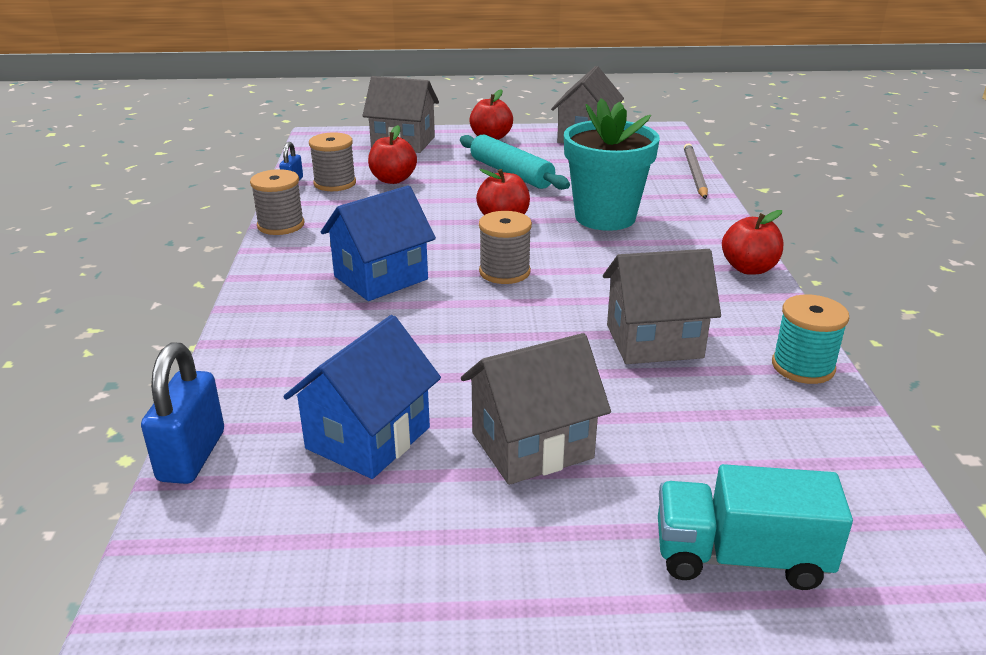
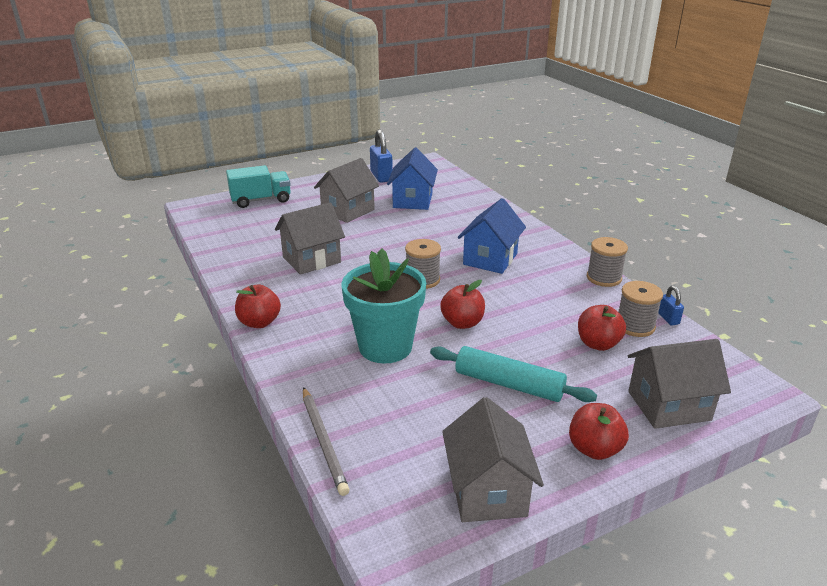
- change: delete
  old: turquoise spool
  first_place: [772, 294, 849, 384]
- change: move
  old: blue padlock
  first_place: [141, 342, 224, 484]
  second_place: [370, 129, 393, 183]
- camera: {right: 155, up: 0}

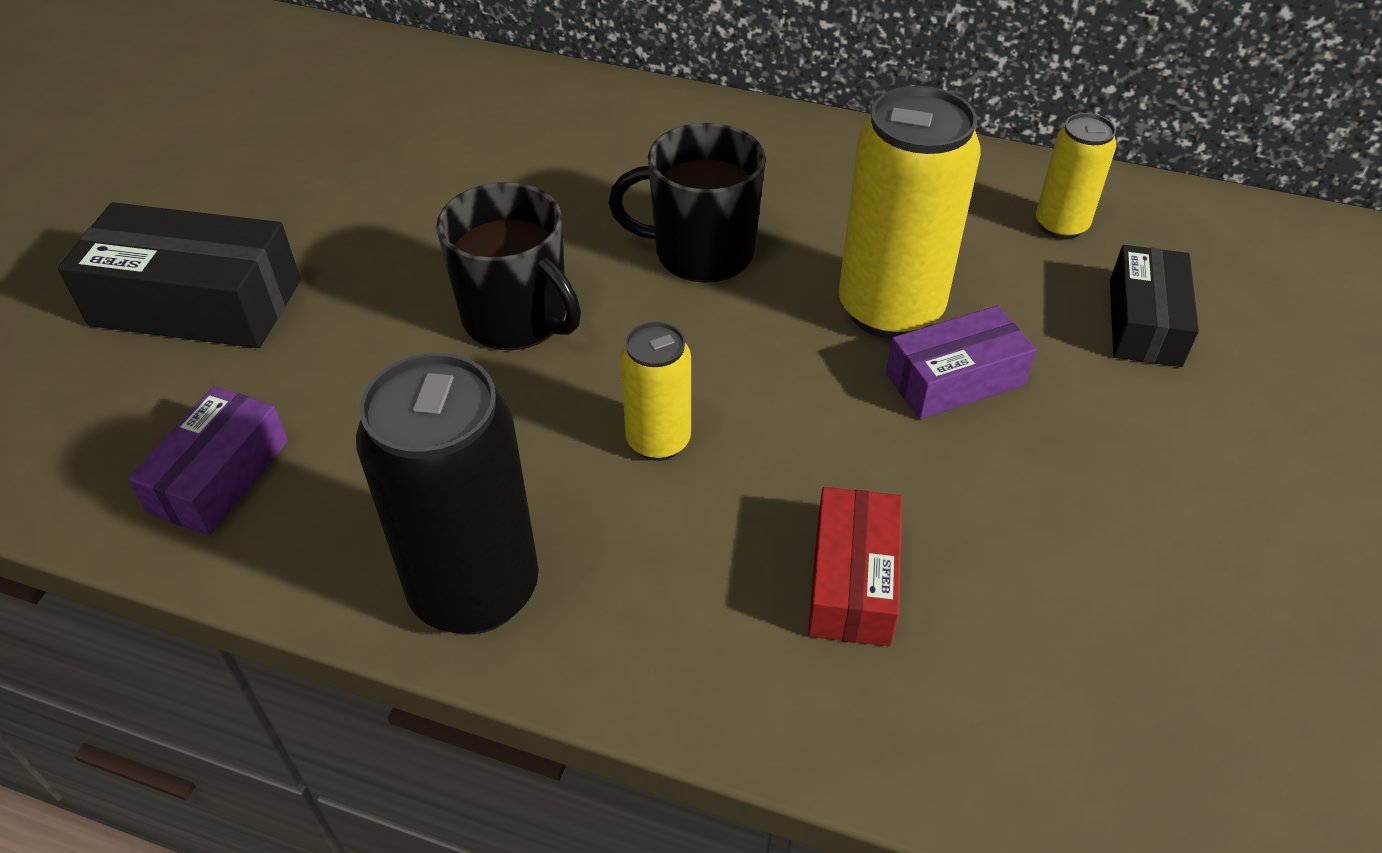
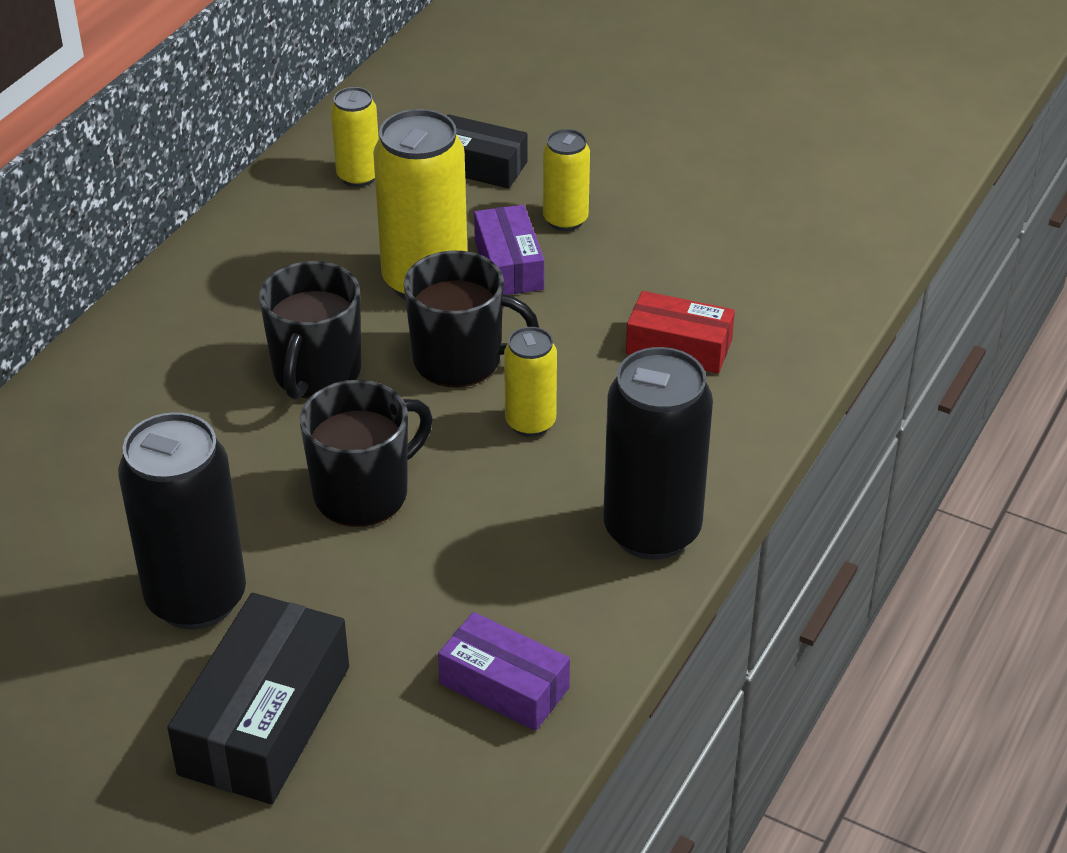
- change: insert
  new: black can
  second_place: [118, 412, 246, 630]
- change: insert
  new: black mug
  second_place: [404, 251, 539, 387]
- change: insert
  new: yellow can
  second_place: [543, 129, 590, 231]
- camera: {right: -80, up: -5}

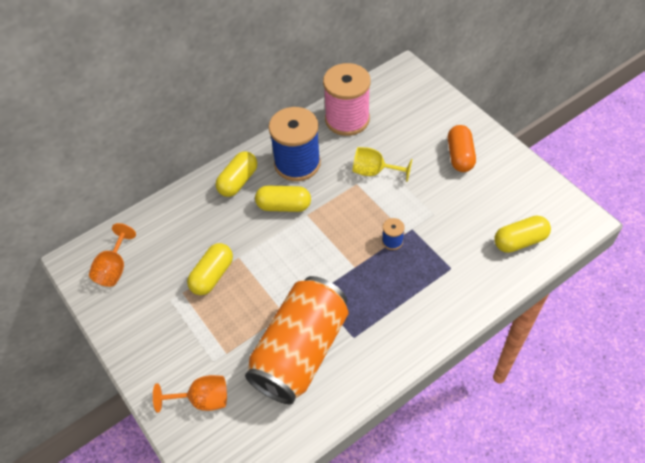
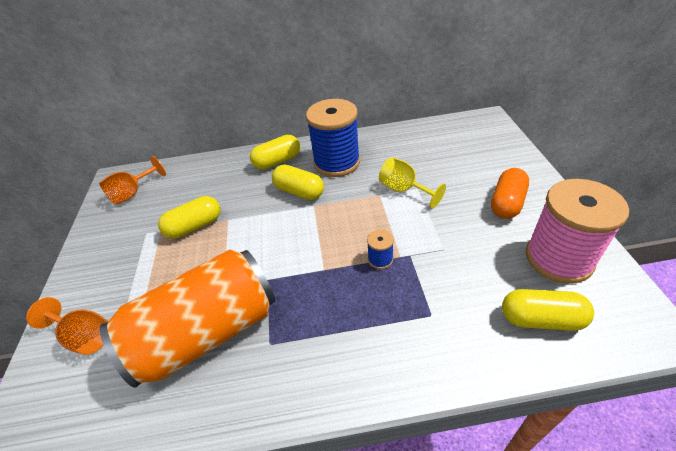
- change: move
  old: pink spool
  first_place: [323, 63, 371, 136]
  second_place: [526, 179, 629, 284]
- camera: {right: 30, up: -10}

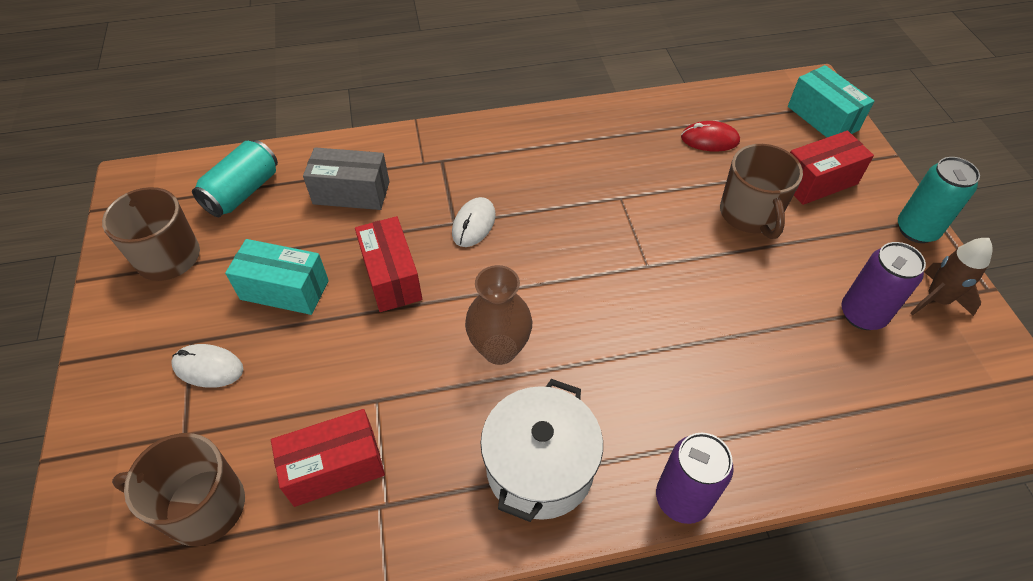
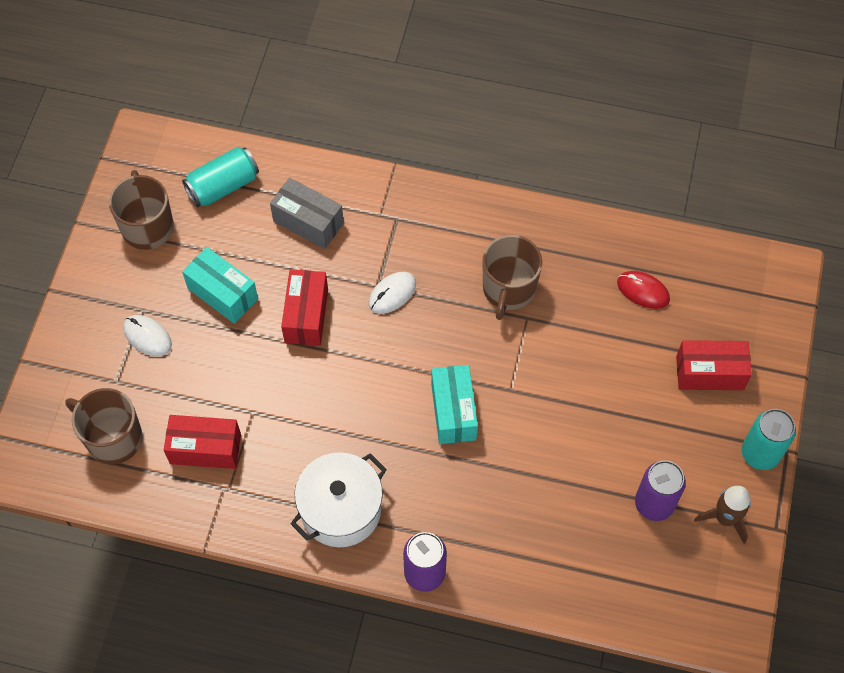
- change: delete
  old: brown vase
  first_place: [465, 265, 532, 365]
- change: move
  old: brown mug
  first_place: [720, 144, 803, 239]
  second_place: [482, 235, 543, 320]
- change: move
  old: turquoise box
  first_place: [788, 65, 874, 137]
  second_place: [431, 365, 478, 444]
- camera: {right: 25, up: 10}

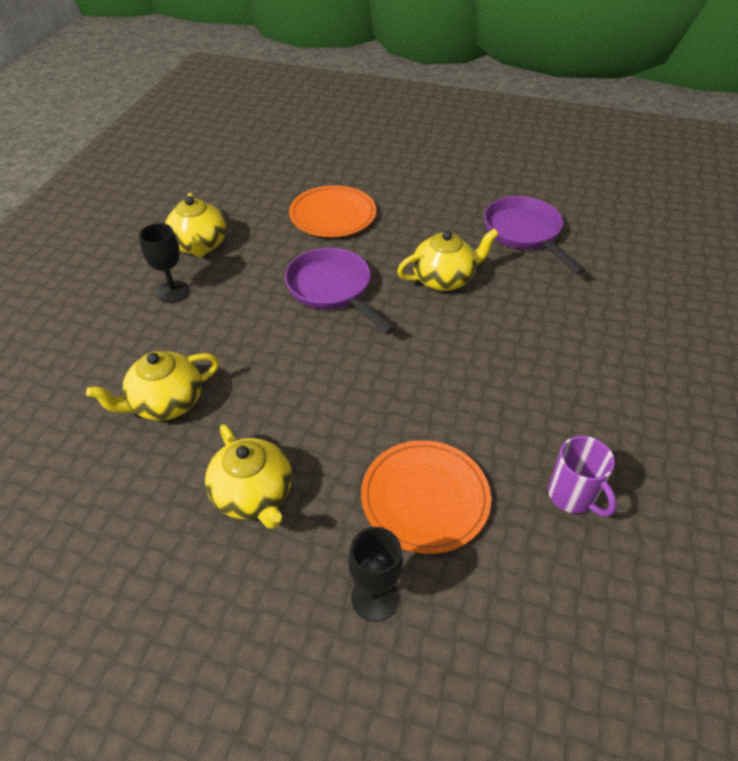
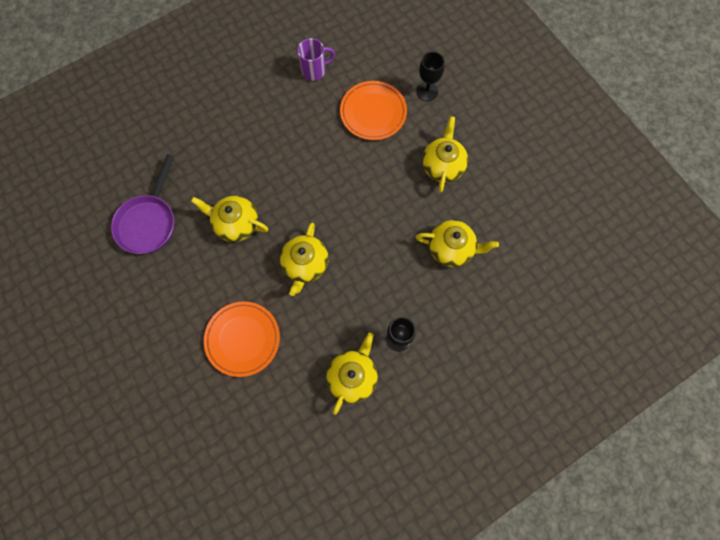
- change: replace
  old: purple pan
  new: yellow teapot
  first_place: [285, 248, 395, 334]
  second_place: [280, 223, 329, 296]
- change: rotate
  old: purple mug
  first_place: [548, 436, 617, 516]
  second_place: [297, 38, 335, 81]
  degrees: 60
- camera: {right: -140, up: 25}

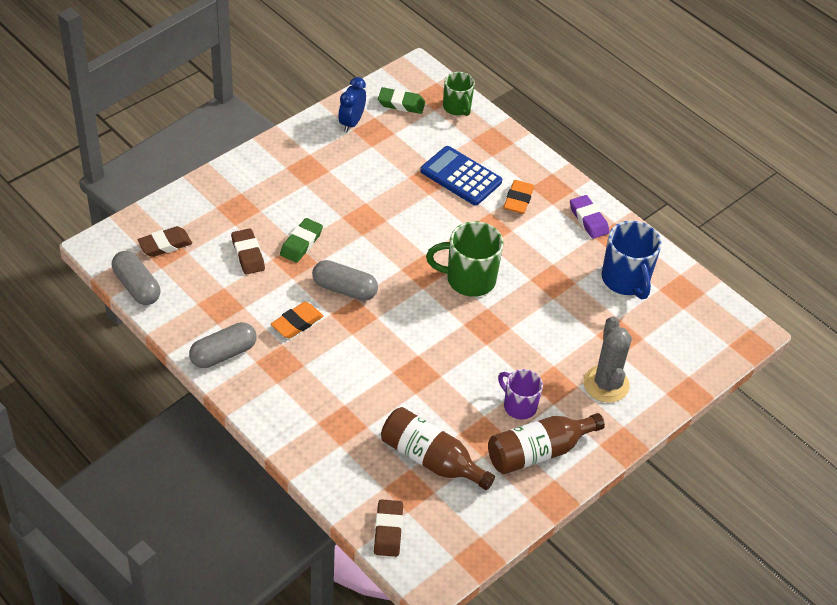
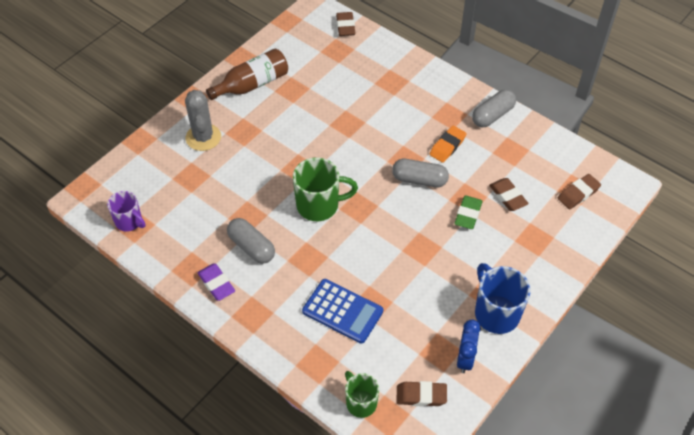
- change: delete
  old: brown bottle
  first_place: [381, 407, 495, 490]
- change: delete
  old: orange eraser
  first_place: [504, 180, 534, 214]
- change: move
  old: grey capsule
  first_place: [112, 251, 160, 305]
  second_place: [227, 218, 275, 264]
- change: move
  old: purple mug
  first_place: [498, 369, 543, 420]
  second_place: [107, 191, 145, 232]
- change: move
  old: blue mug
  first_place: [602, 221, 662, 299]
  second_place: [475, 263, 531, 334]
- change: recolor
  old: green eraser
  new: brown eraser
  first_place: [378, 87, 425, 114]
  second_place: [396, 381, 447, 406]
- camera: {right: 175, up: 5}

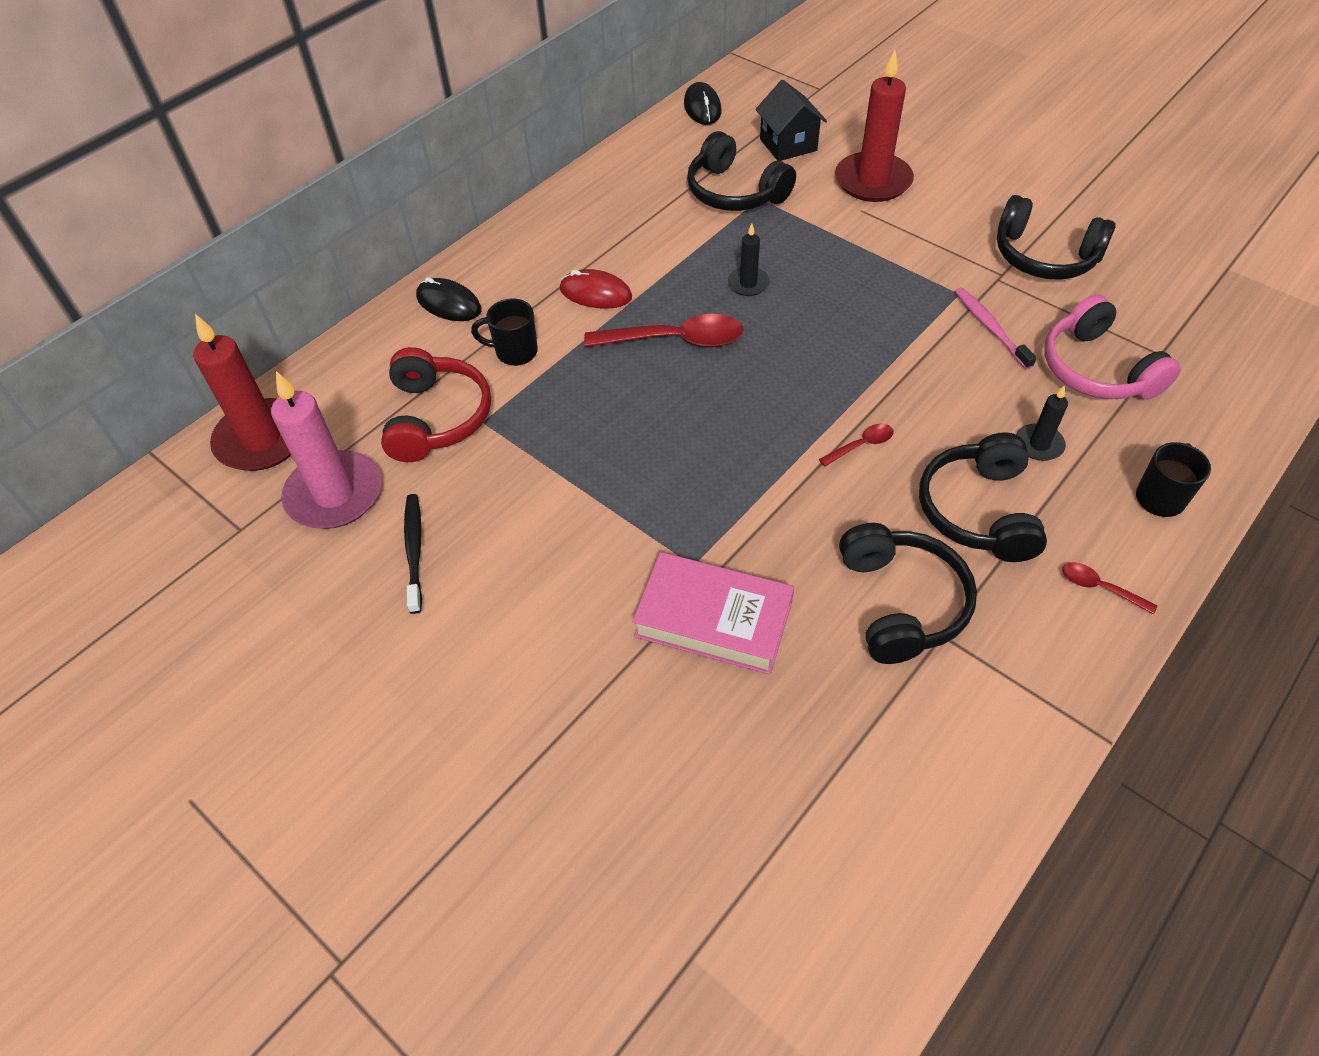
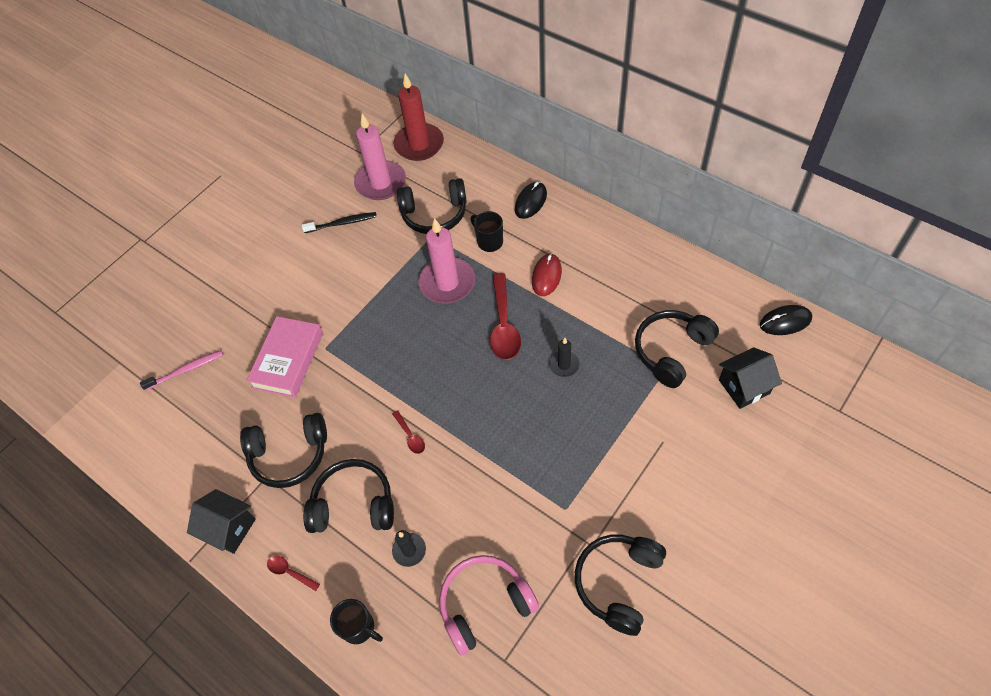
- change: delete
  old: red candle
  first_place: [835, 50, 914, 202]
- change: insert
  new: black house
  second_place: [187, 489, 256, 554]
- change: insert
  new: pink candle
  second_place: [418, 218, 475, 304]
- change: move
  old: pink toothbrush
  first_place: [955, 288, 1037, 370]
  second_place: [140, 350, 223, 391]
- change: recolor
  old: red headphones
  new: black headphones
  first_place: [381, 347, 491, 462]
  second_place: [396, 178, 467, 234]
- change: rotate
  old: black mug
  first_place: [471, 298, 538, 366]
  second_place: [470, 211, 503, 252]
  degrees: -45
- change: rotate
  old: red spoon
  first_place: [1062, 562, 1157, 615]
  second_place: [267, 556, 320, 591]
  degrees: -90
- camera: {right: 90, up: 5}

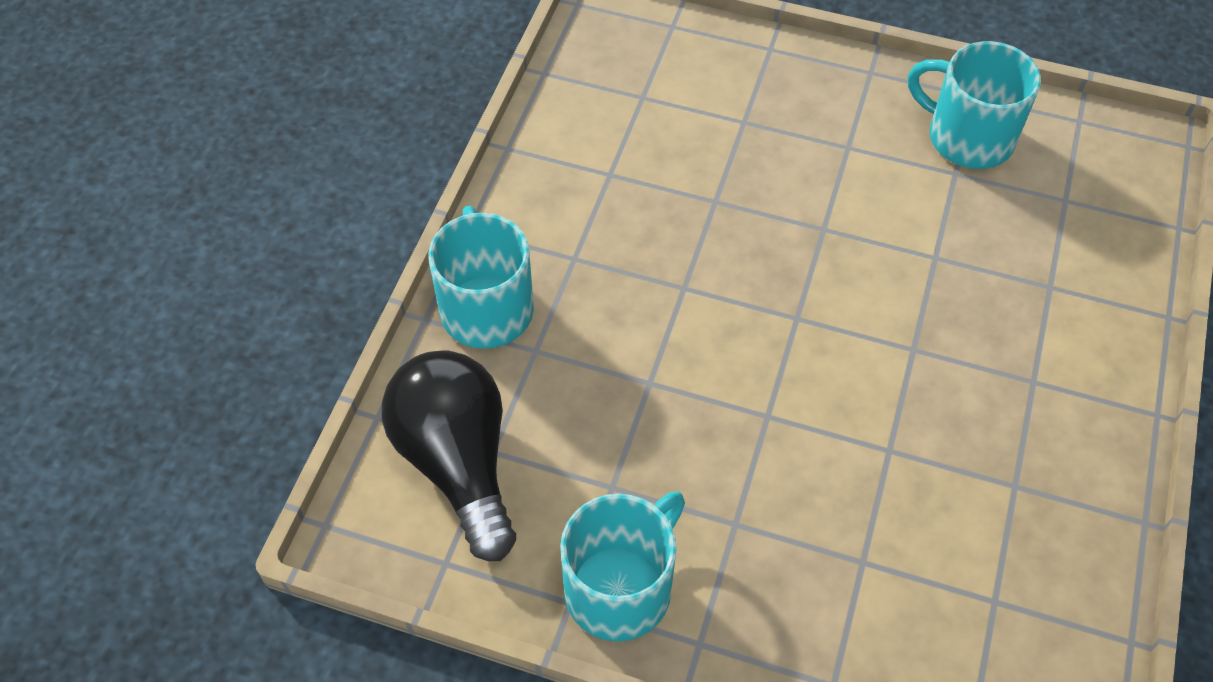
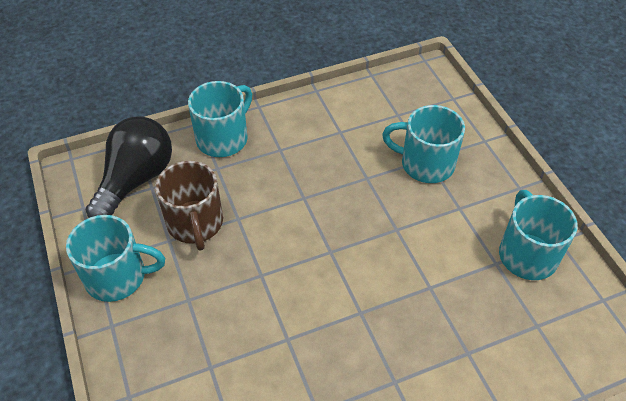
- change: insert
  new: brown mug
  second_place: [155, 161, 223, 251]
- change: insert
  new: turquoise mug
  second_place: [382, 105, 465, 183]
- camera: {right: 50, up: -5}

